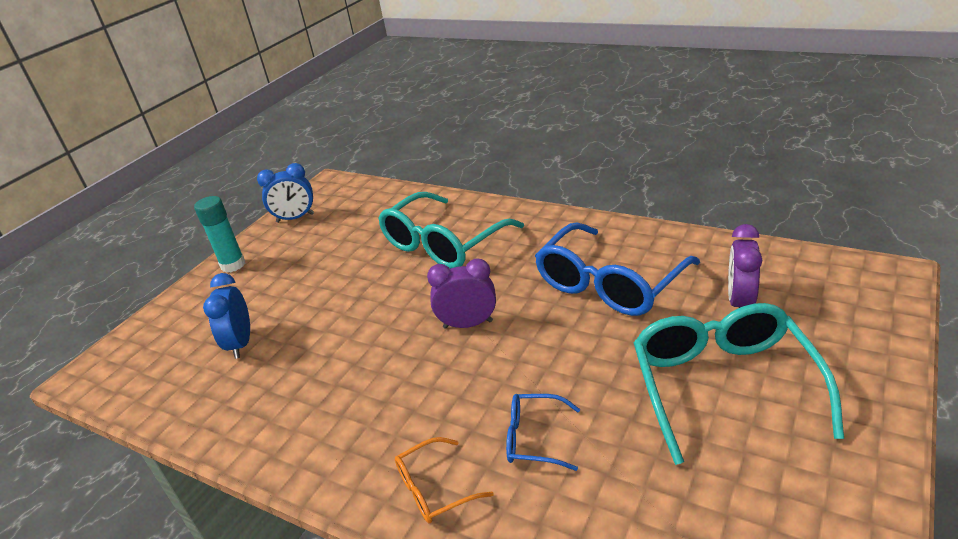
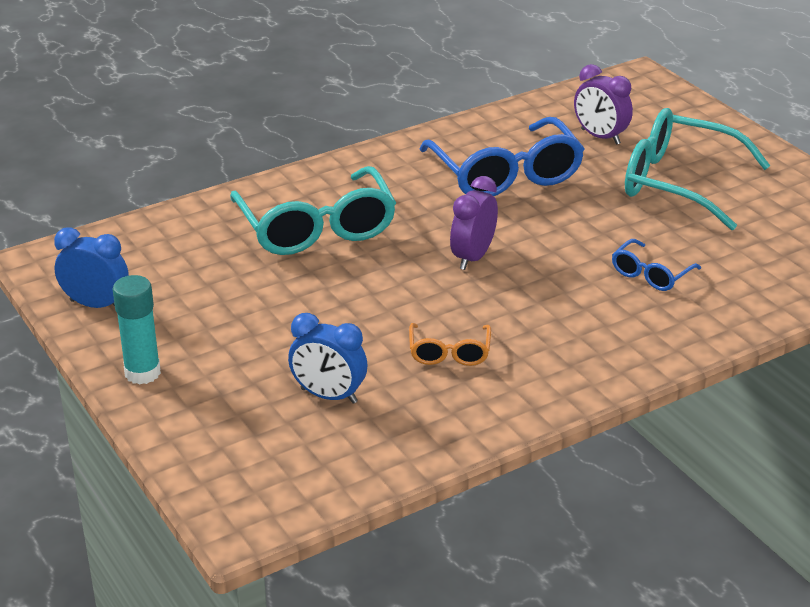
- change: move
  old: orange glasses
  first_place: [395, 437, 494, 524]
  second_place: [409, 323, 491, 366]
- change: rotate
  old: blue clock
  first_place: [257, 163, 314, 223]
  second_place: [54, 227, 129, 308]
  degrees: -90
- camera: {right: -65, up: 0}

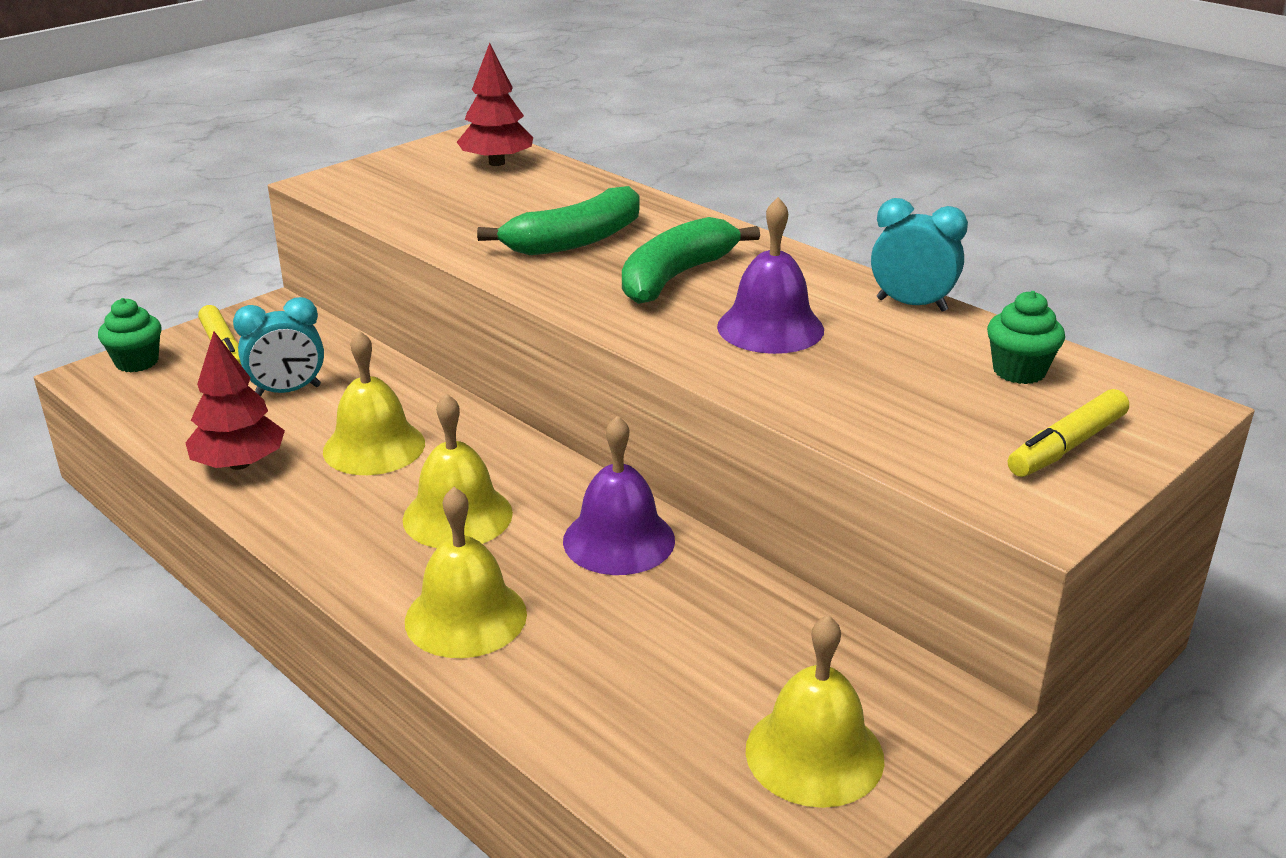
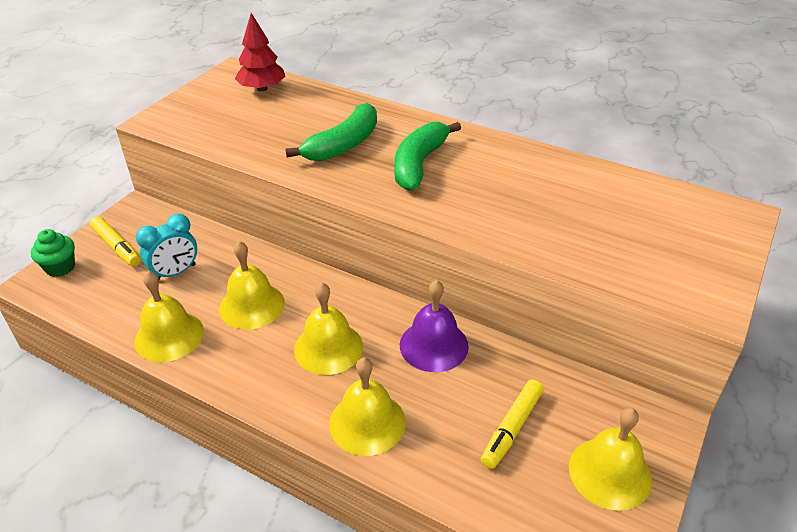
- change: delete
  old: purple bell
  first_place: [717, 197, 824, 354]
- change: delete
  old: turquoise clock
  first_place: [871, 198, 968, 312]
- change: delete
  old: green cupcake
  first_place: [987, 291, 1065, 384]
- change: move
  old: yellow marker
  first_place: [1008, 389, 1129, 477]
  second_place: [481, 380, 544, 469]
- change: replace
  old: red tree
  new: yellow bell
  first_place: [185, 331, 285, 470]
  second_place: [134, 271, 204, 362]
- camera: {right: -15, up: 10}

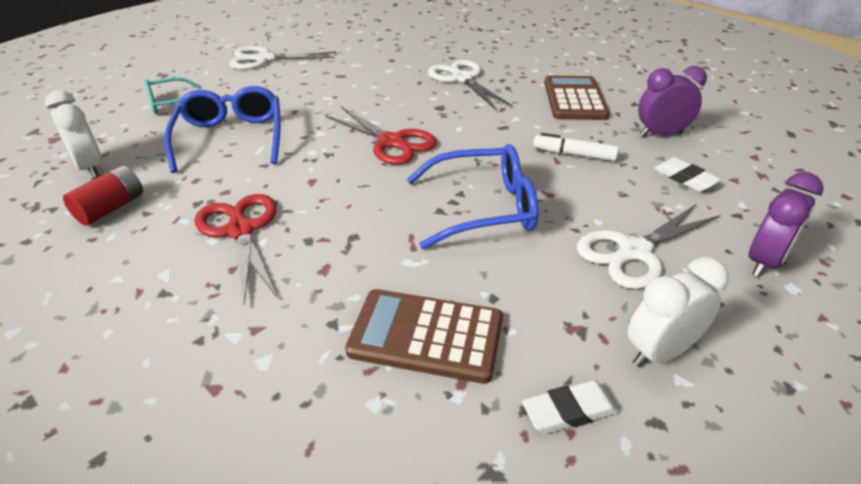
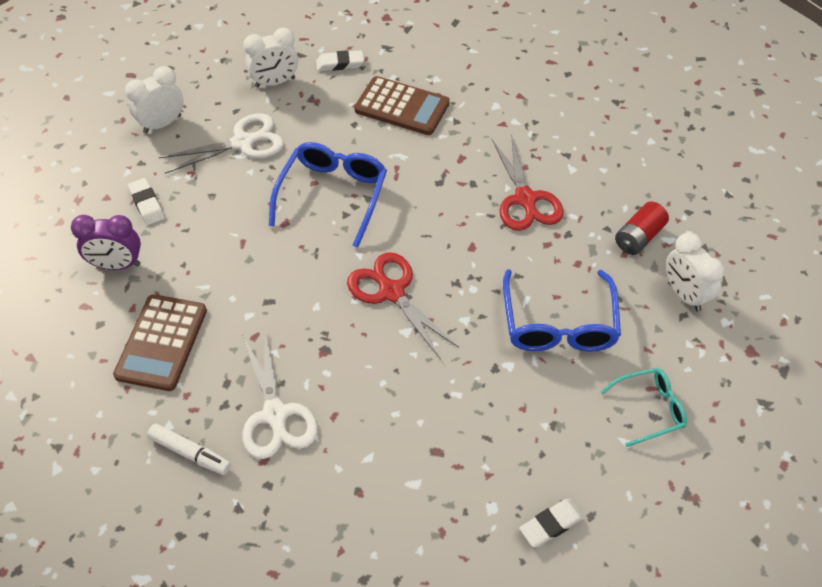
- change: move
  old: white marker
  first_place: [533, 133, 619, 161]
  second_place: [147, 424, 231, 475]
- change: replace
  old: white scissors
  new: white eraser
  first_place: [229, 46, 336, 70]
  second_place: [519, 499, 584, 547]
- change: recolor
  old: purple clock
  new: white clock
  first_place: [749, 172, 824, 277]
  second_place: [125, 66, 184, 133]
- change: rotate
  old: blue glasses
  first_place: [407, 144, 539, 249]
  second_place: [269, 142, 387, 248]
  degrees: 105
- camera: {right: -170, up: 15}

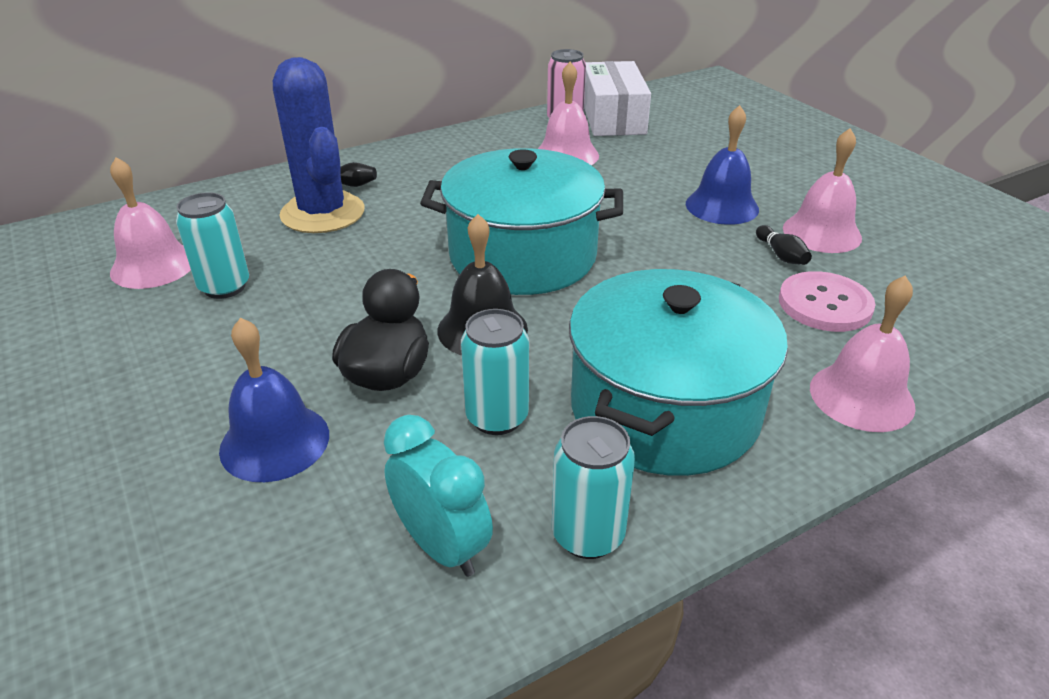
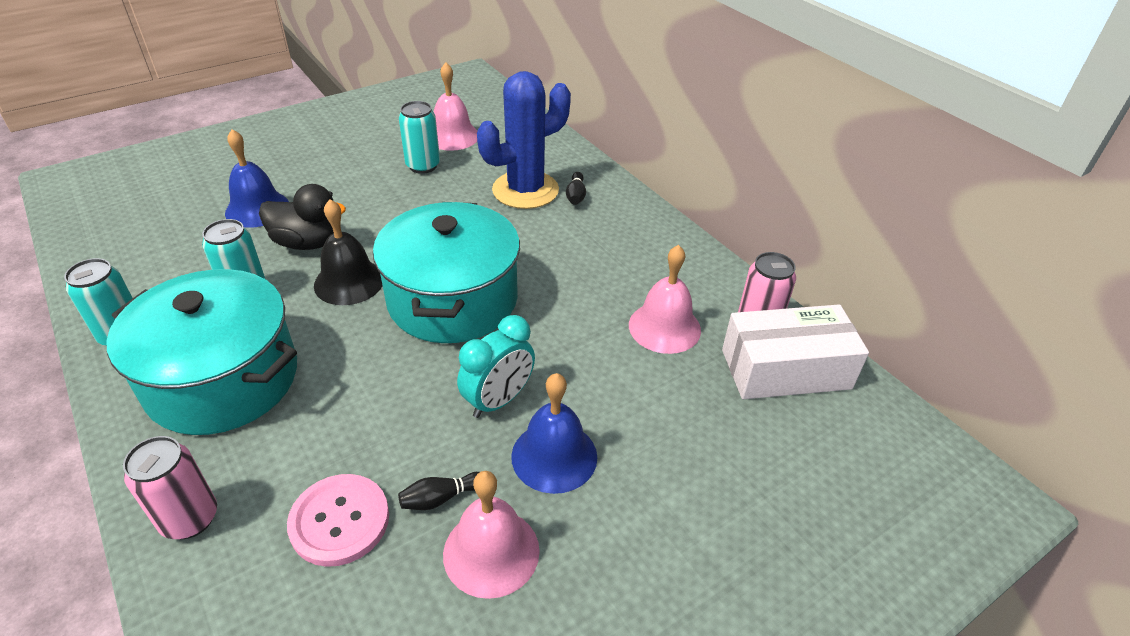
- change: move
  old: turquoise clock
  first_place: [384, 415, 493, 577]
  second_place: [457, 315, 535, 418]
- change: replace
  old: pink bell
  new: pink can
  first_place: [810, 276, 916, 432]
  second_place: [123, 436, 217, 539]
- camera: {right: 85, up: 5}

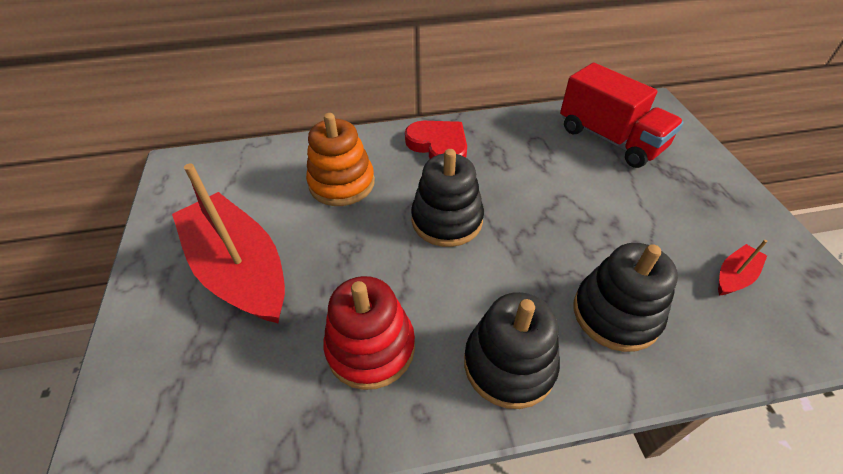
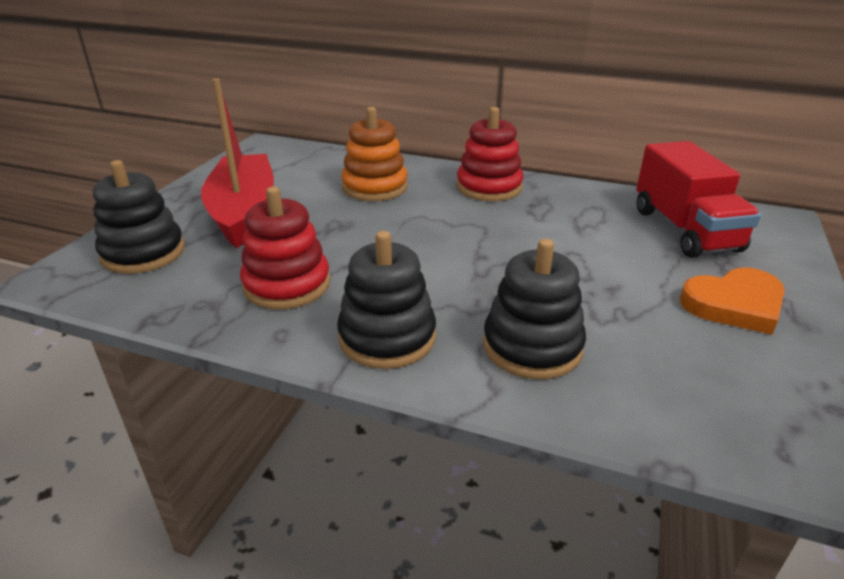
- change: delete
  old: red boat
  first_place: [718, 240, 768, 295]
- change: insert
  new: orange heart
  second_place: [680, 267, 785, 335]
- change: move
  old: black stacking toy
  first_place: [411, 149, 484, 247]
  second_place: [93, 160, 185, 274]
- change: replace
  old: red heart
  new: red stacking toy
  first_place: [405, 121, 467, 159]
  second_place: [457, 107, 524, 201]
- camera: {right: 30, up: -15}

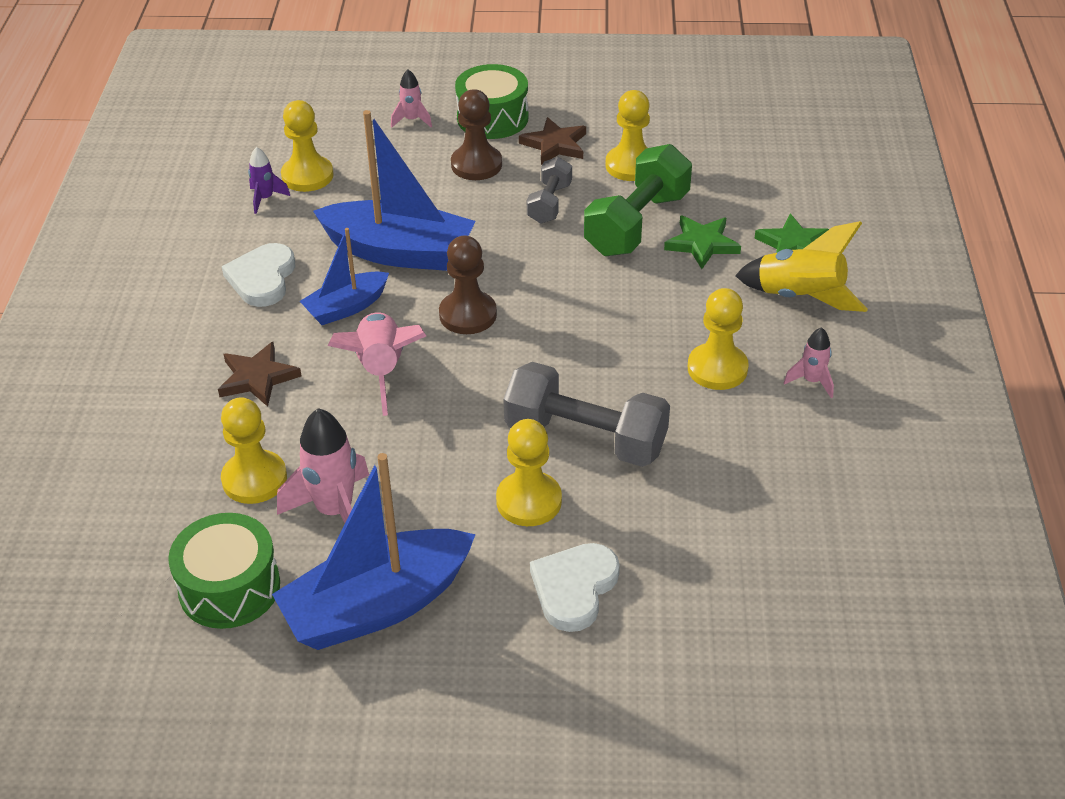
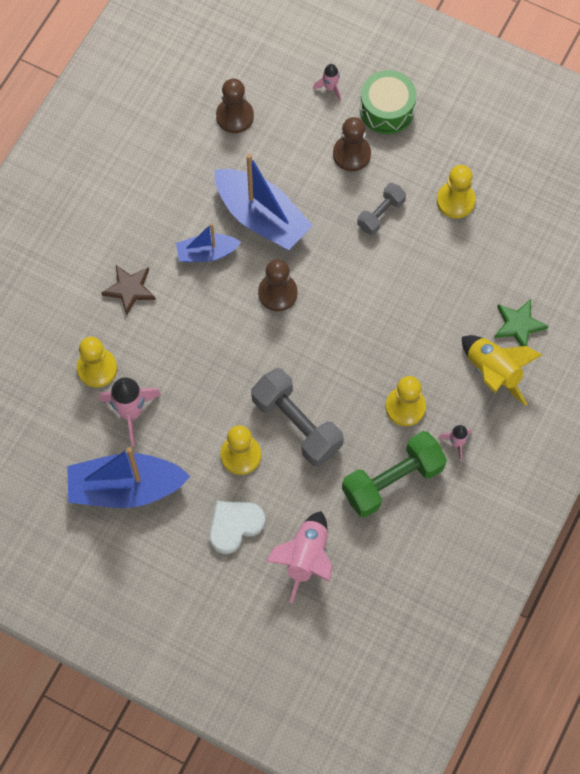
- change: delete
  old: green drum
  first_place: [168, 513, 280, 629]
- change: delete
  old: white heart
  first_place: [222, 243, 295, 307]
- change: delete
  old: purple rocket
  first_place: [248, 147, 290, 214]
- change: delete
  old: brown star
  first_place: [519, 117, 586, 165]
- change: delete
  old: green star
  first_place: [664, 215, 741, 269]
- change: move
  old: pink rocket
  first_place: [328, 312, 426, 416]
  second_place: [266, 511, 333, 603]
- change: move
  old: green dumbbell
  first_place: [584, 144, 692, 256]
  second_place: [342, 431, 447, 517]
- change: recolor
  old: yellow pawn
  new: brown pawn
  first_place: [281, 100, 334, 192]
  second_place: [216, 79, 254, 133]
- camera: {right: 25, up: 25}

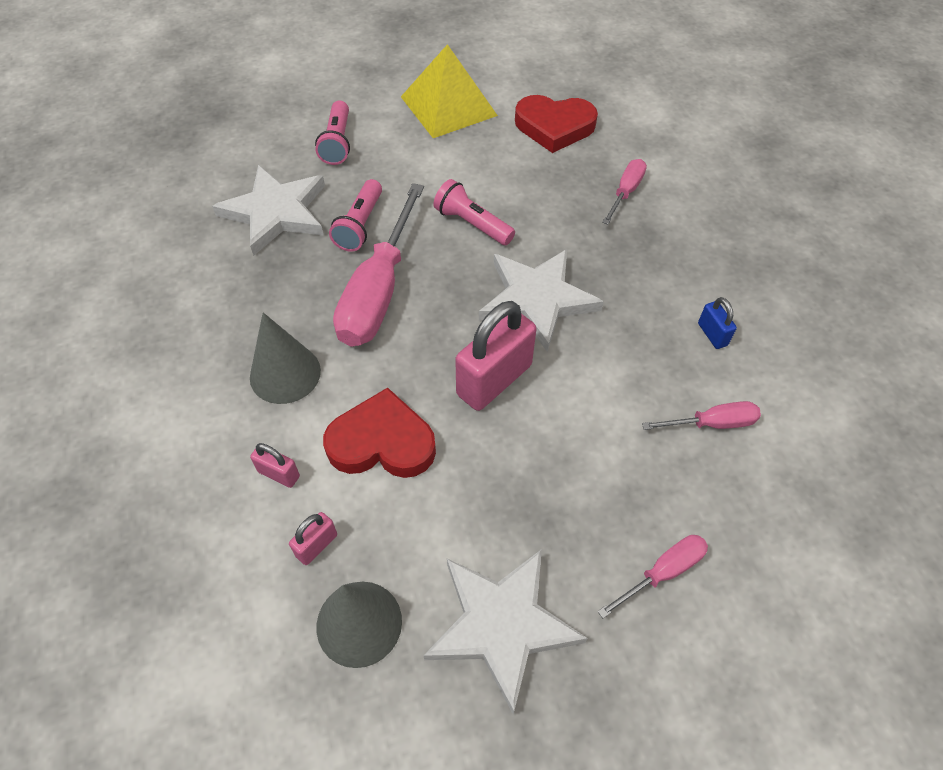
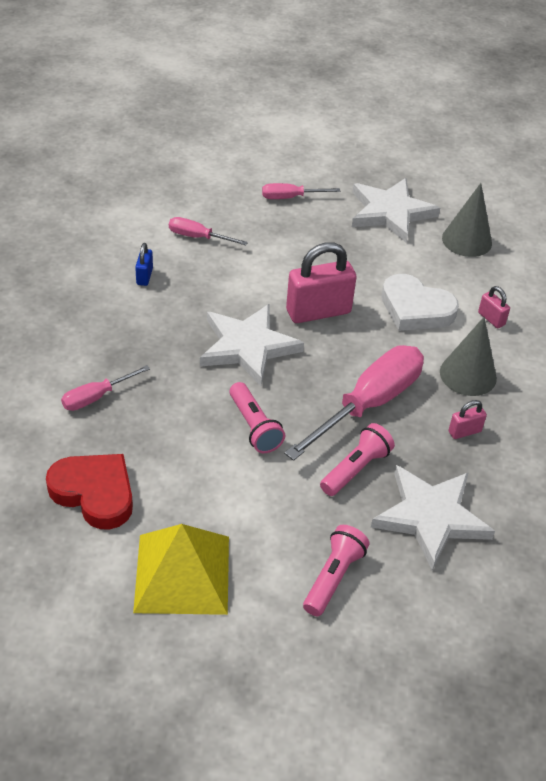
- change: move
  old: pink padlock
  first_place: [289, 512, 337, 565]
  second_place: [449, 400, 487, 439]
- change: recolor
  old: red heart
  new: white heart
  first_place: [323, 388, 436, 478]
  second_place: [381, 274, 459, 331]
- camera: {right: -155, up: -10}

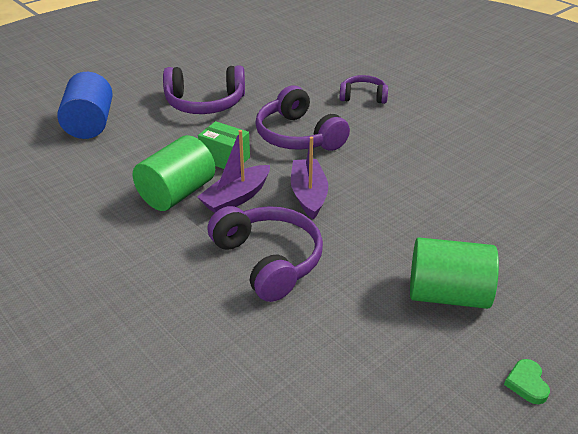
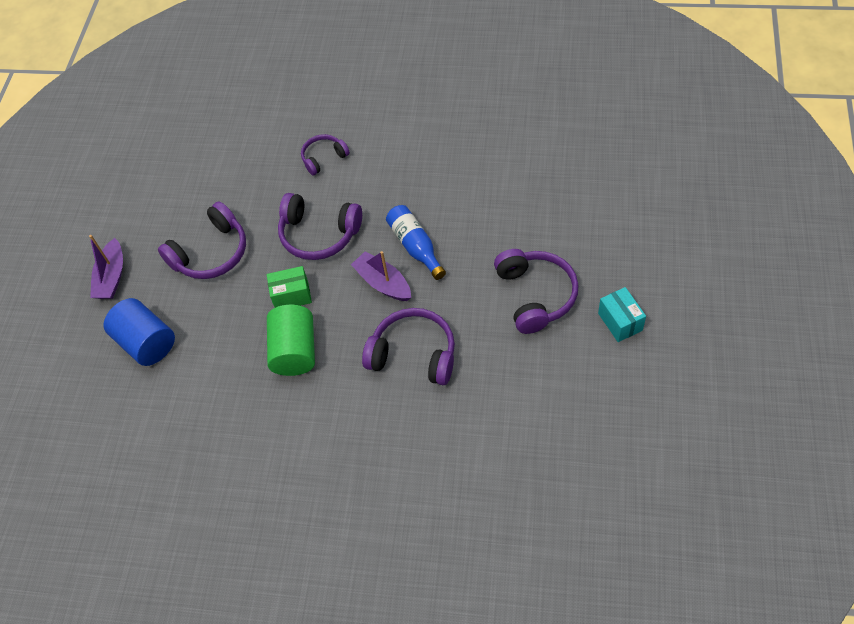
- change: insert
  new: blue bottle
  second_place: [386, 205, 446, 280]
- change: move
  old: purple boat
  first_place: [197, 130, 270, 213]
  second_place: [89, 235, 123, 299]
- change: replace
  old: green cylinder
  new: purple headphones
  first_place: [410, 237, 499, 309]
  second_place: [494, 249, 579, 334]
- change: replace
  old: green heart
  new: turquoise box
  first_place: [504, 359, 550, 404]
  second_place: [598, 287, 646, 342]
- camera: {right: -35, up: 20}

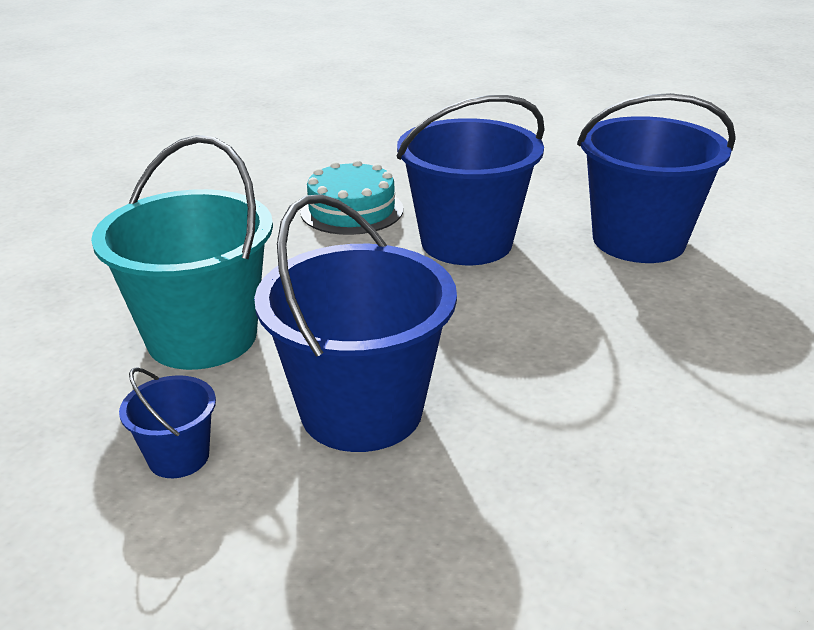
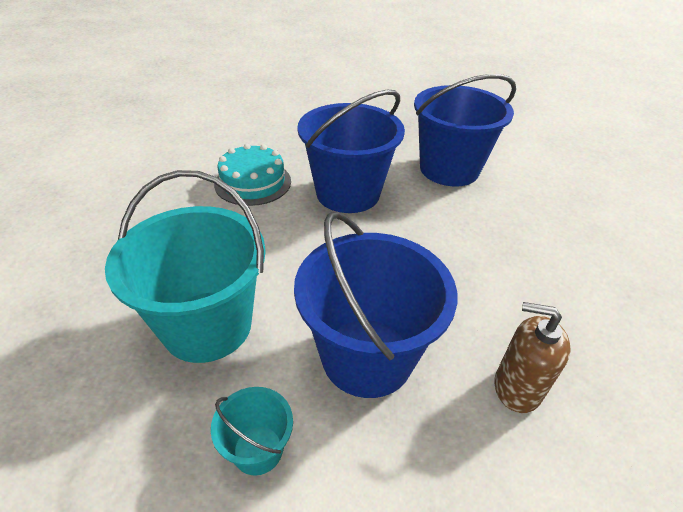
- change: insert
  new: brown soap dispenser
  second_place: [494, 302, 571, 413]
- change: recolor
  old: blue bucket
  new: turquoise bucket
  first_place: [119, 367, 216, 478]
  second_place: [211, 387, 293, 476]
- camera: {right: -25, up: 10}

